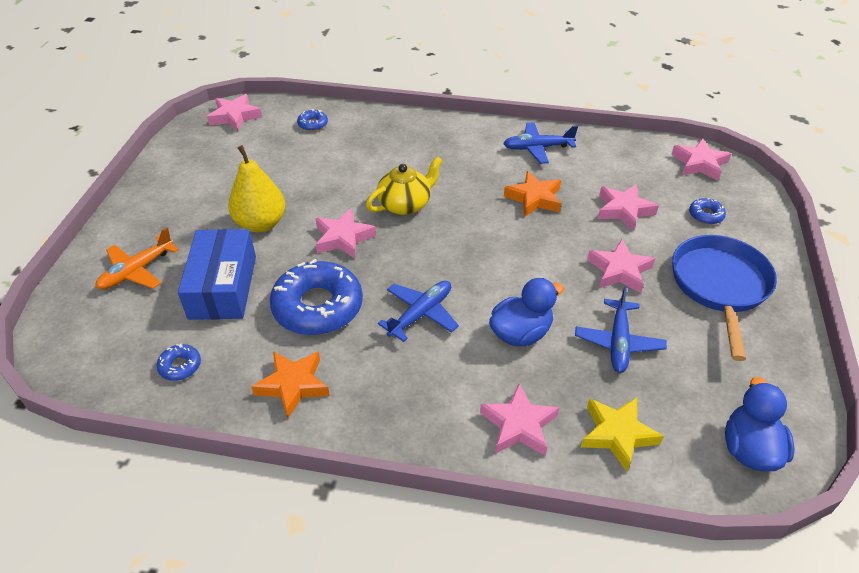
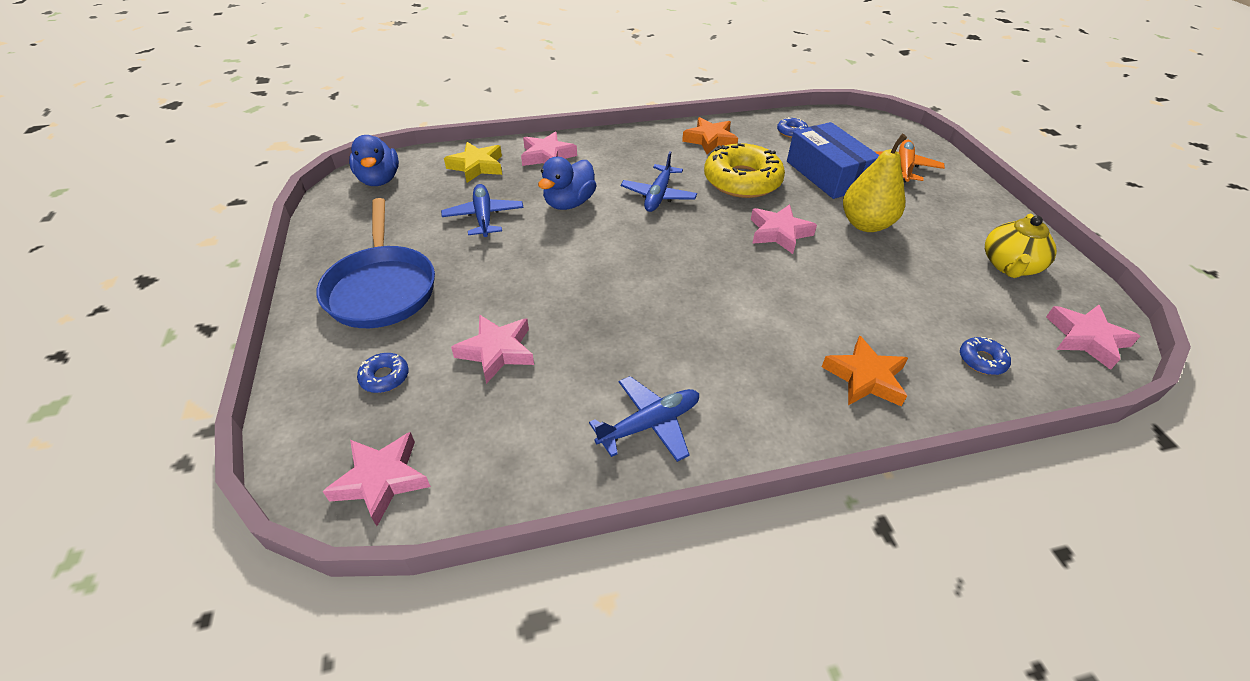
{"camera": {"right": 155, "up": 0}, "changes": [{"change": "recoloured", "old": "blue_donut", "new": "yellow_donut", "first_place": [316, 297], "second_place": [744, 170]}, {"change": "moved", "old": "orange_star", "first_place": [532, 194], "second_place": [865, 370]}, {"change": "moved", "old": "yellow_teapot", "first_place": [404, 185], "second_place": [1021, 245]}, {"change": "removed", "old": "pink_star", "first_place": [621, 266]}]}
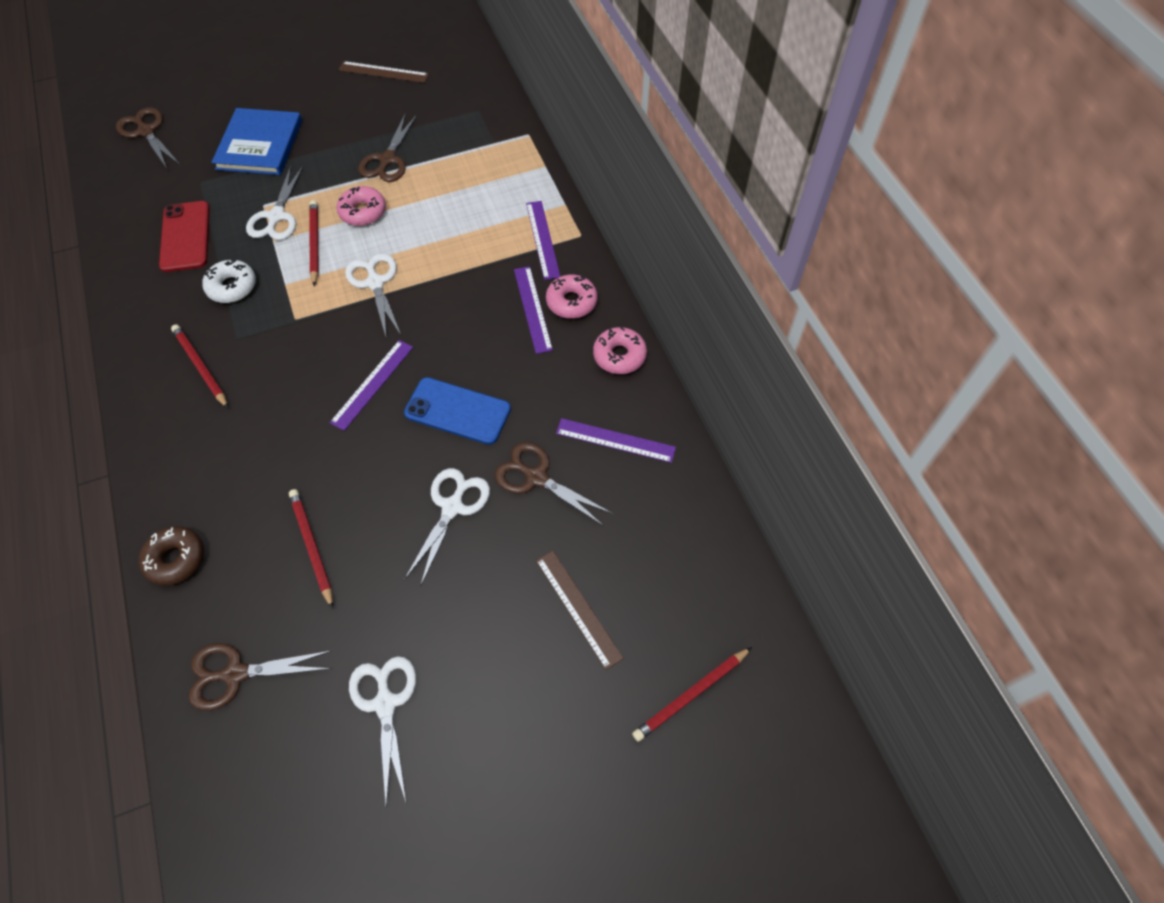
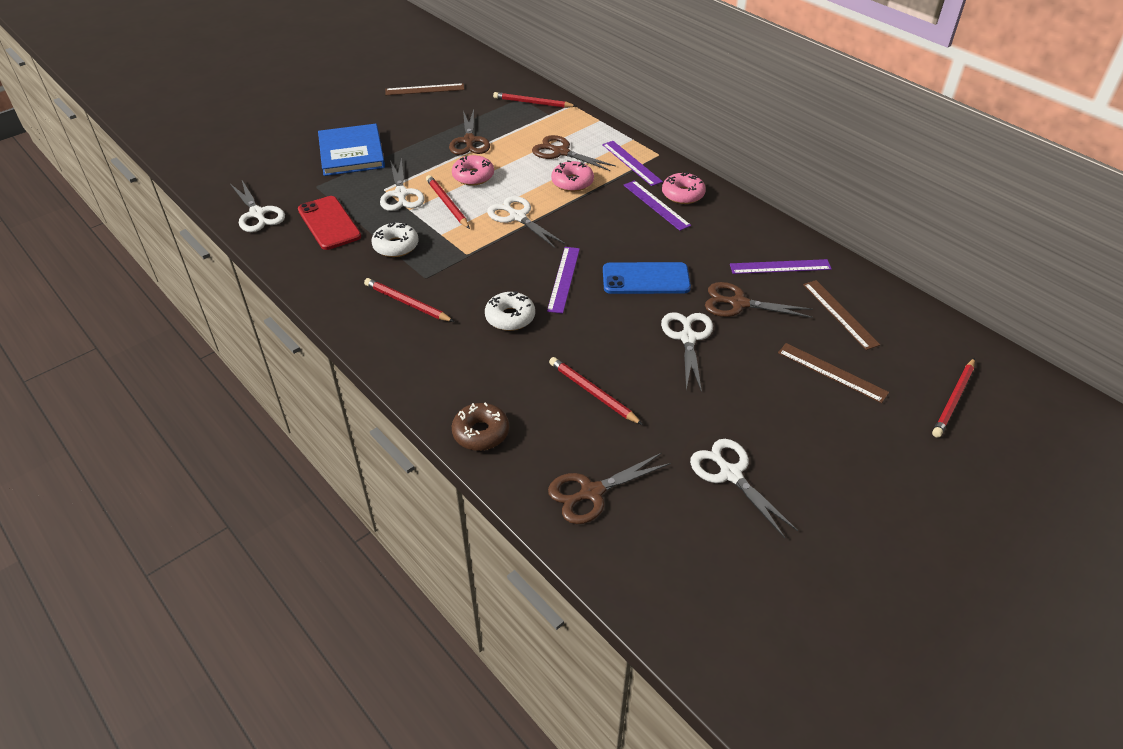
{"camera": {"right": -20, "up": -15}, "changes": [{"change": "added", "new": "white_scissors", "second_place": [257, 206]}, {"change": "added", "new": "white_donut", "second_place": [510, 311]}, {"change": "added", "new": "red_pencil", "second_place": [534, 100]}, {"change": "moved", "old": "brown_scissors", "first_place": [147, 137], "second_place": [574, 153]}, {"change": "moved", "old": "pink_donut", "first_place": [620, 350], "second_place": [572, 176]}, {"change": "added", "new": "brown_ruler", "second_place": [841, 315]}]}
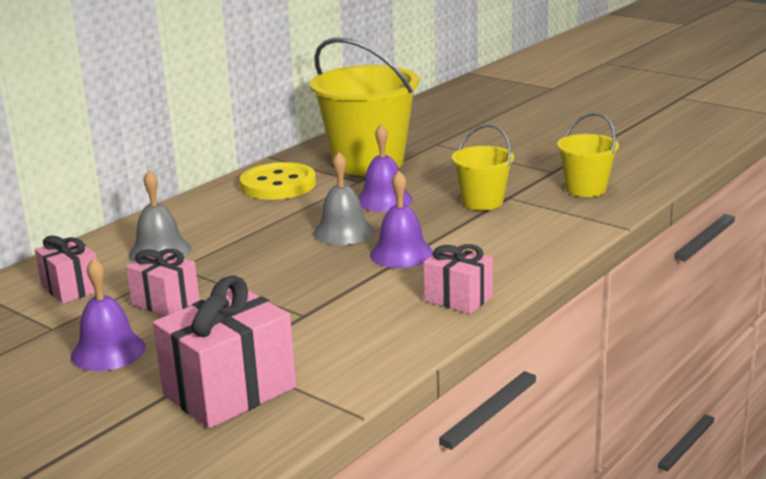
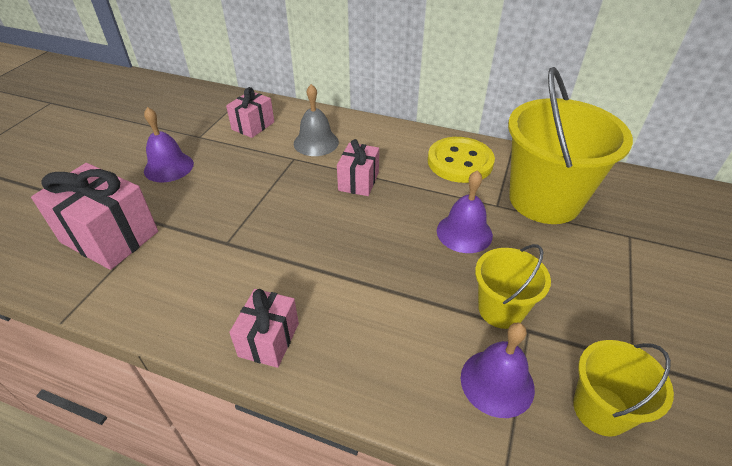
{"camera": {"right": 70, "up": 20}, "changes": [{"change": "moved", "old": "pink_gift", "first_place": [162, 282], "second_place": [358, 167]}, {"change": "moved", "old": "purple_bell", "first_place": [401, 219], "second_place": [498, 370]}, {"change": "removed", "old": "grey_bell", "first_place": [343, 198]}]}
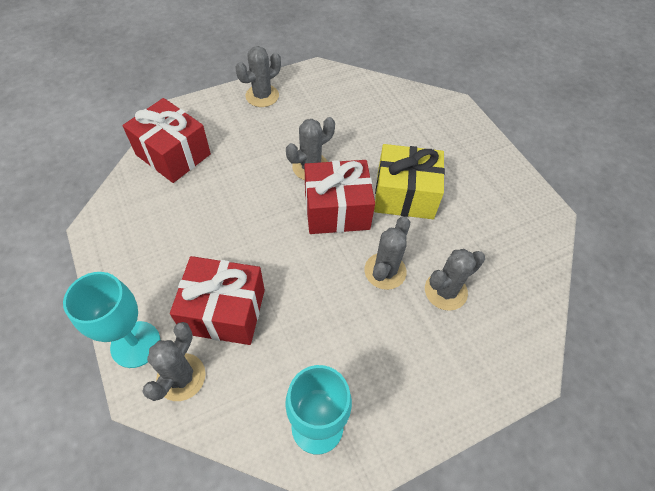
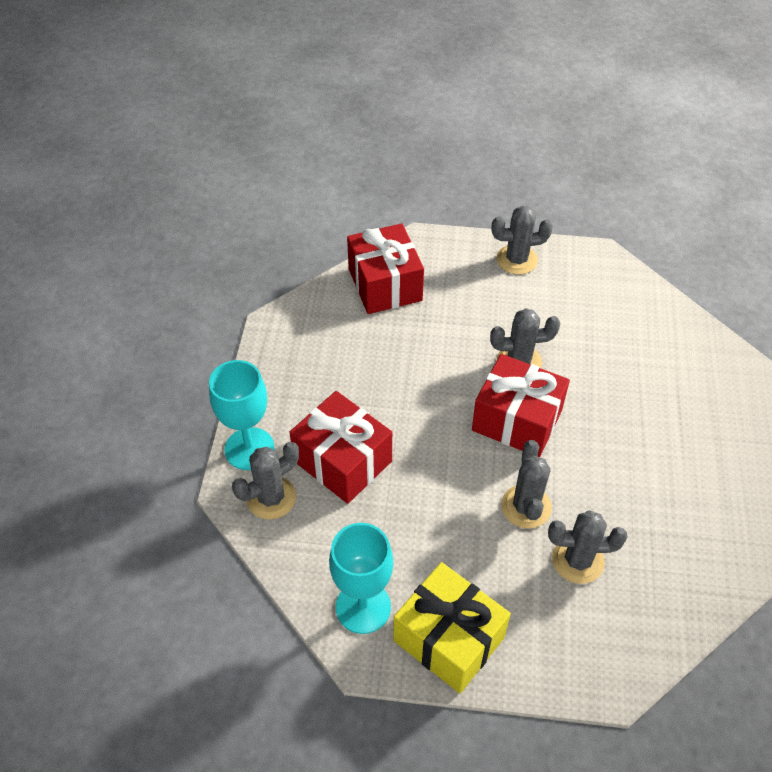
{"camera": {"right": 35, "up": -5}, "changes": [{"change": "moved", "old": "yellow_gift", "first_place": [409, 181], "second_place": [452, 627]}, {"change": "turned", "old": "grey_cactus", "first_place": [387, 253], "second_place": [526, 484], "degrees": -60}]}
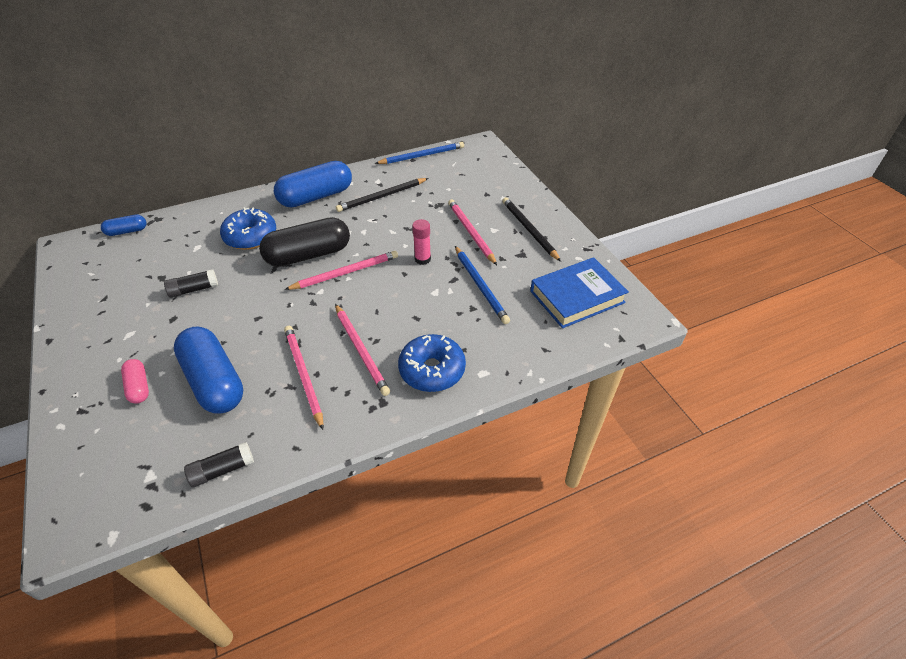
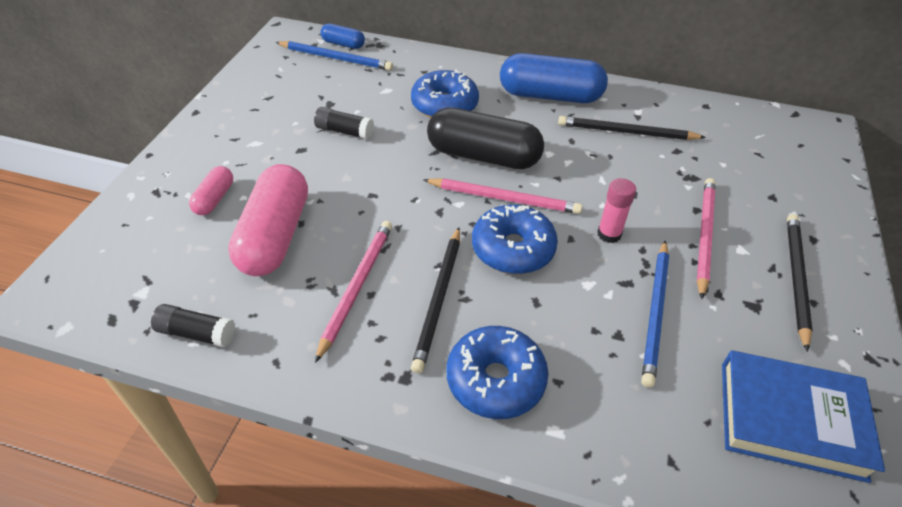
{"camera": {"right": 40, "up": 0}, "changes": [{"change": "recoloured", "old": "blue_capsule", "new": "pink_capsule", "first_place": [208, 370], "second_place": [268, 220]}, {"change": "moved", "old": "blue_pencil", "first_place": [419, 153], "second_place": [334, 56]}, {"change": "recoloured", "old": "pink_pencil", "new": "black_pencil", "first_place": [362, 350], "second_place": [435, 300]}, {"change": "added", "new": "blue_donut", "second_place": [515, 239]}]}
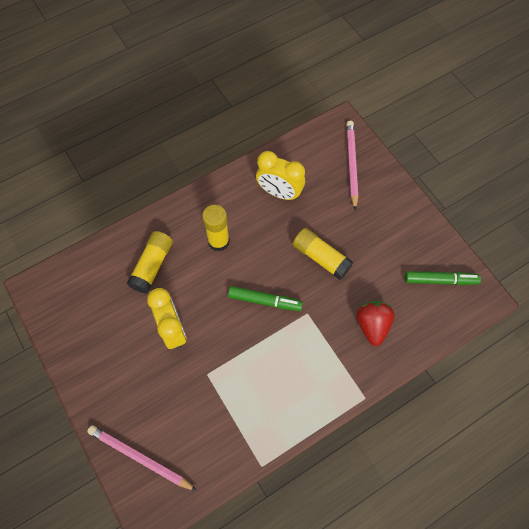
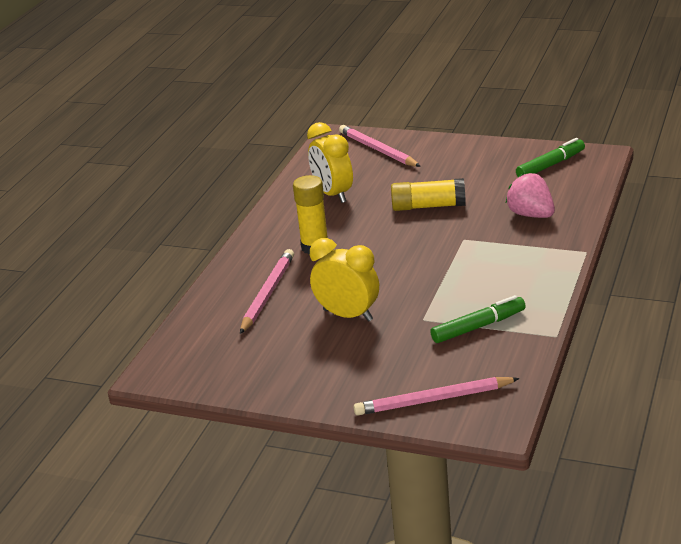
{"camera": {"right": -35, "up": -35}, "changes": [{"change": "replaced", "old": "yellow_glue_stick", "new": "pink_pencil", "first_place": [150, 262], "second_place": [267, 291]}, {"change": "turned", "old": "yellow_clock", "first_place": [280, 175], "second_place": [330, 162], "degrees": 75}, {"change": "moved", "old": "green_marker", "first_place": [265, 298], "second_place": [478, 319]}, {"change": "recoloured", "old": "red_strawberry", "new": "pink_strawberry", "first_place": [375, 323], "second_place": [530, 195]}]}
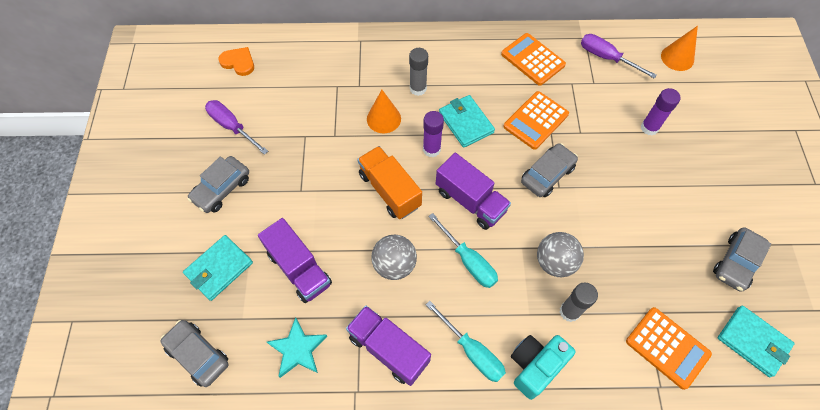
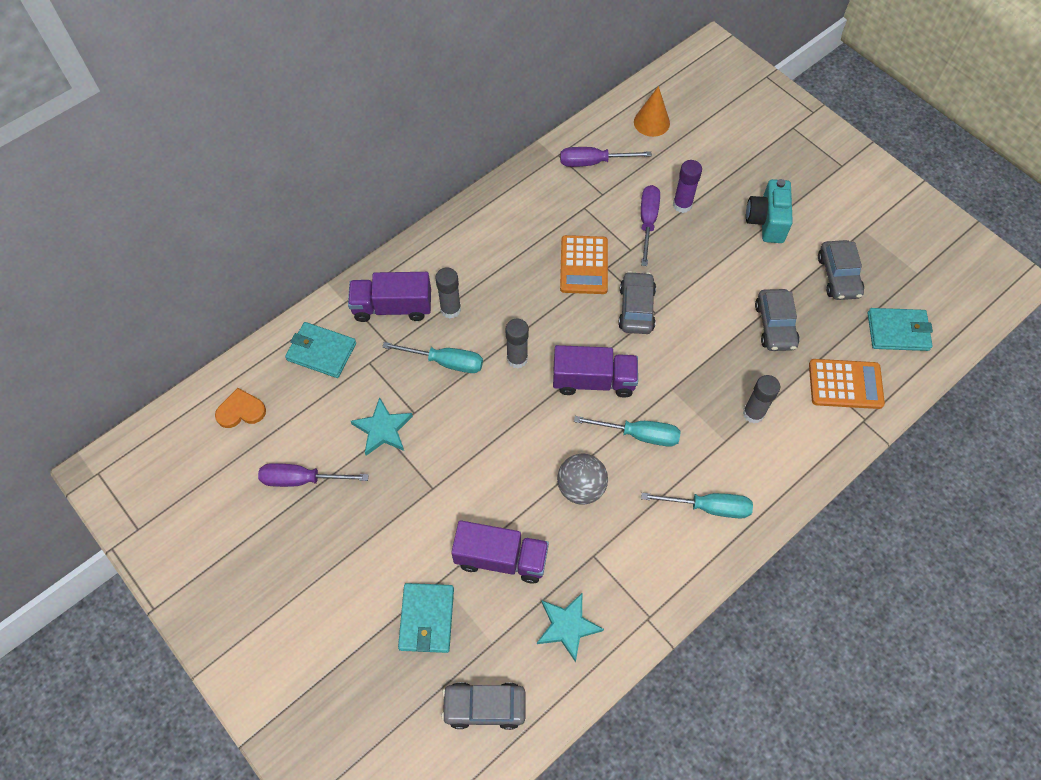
{"camera": {"right": -40, "up": 0}, "changes": [{"change": "moved", "old": "turquoise_wallet", "first_place": [467, 121], "second_place": [320, 350]}, {"change": "moved", "old": "purple_truck", "first_place": [388, 346], "second_place": [389, 297]}, {"change": "added", "new": "turquoise_star", "second_place": [382, 426]}, {"change": "replaced", "old": "orange_cone", "new": "turquoise_screwdriver", "first_place": [384, 111], "second_place": [432, 357]}, {"change": "recoloured", "old": "purple_glue_stick", "new": "grey_glue_stick", "first_place": [433, 134], "second_place": [517, 343]}, {"change": "added", "new": "purple_screwdriver", "second_place": [650, 225]}, {"change": "moved", "old": "turquoise_camera", "first_place": [543, 367], "second_place": [769, 211]}, {"change": "moved", "old": "grey_car", "first_place": [218, 184], "second_place": [777, 320]}, {"change": "removed", "old": "orange_truck", "first_place": [389, 182]}, {"change": "removed", "old": "orange_calculator", "first_place": [533, 59]}, {"change": "removed", "old": "grey_ball", "first_place": [560, 254]}]}
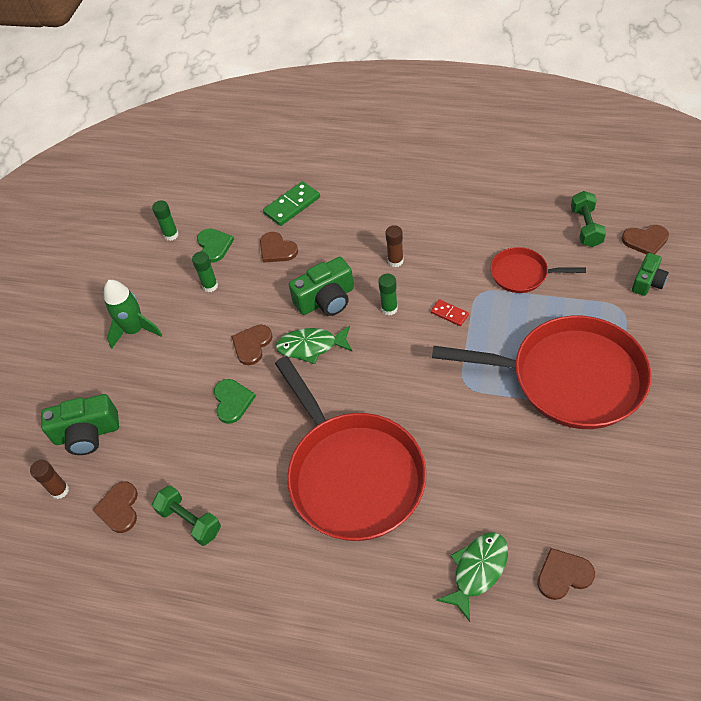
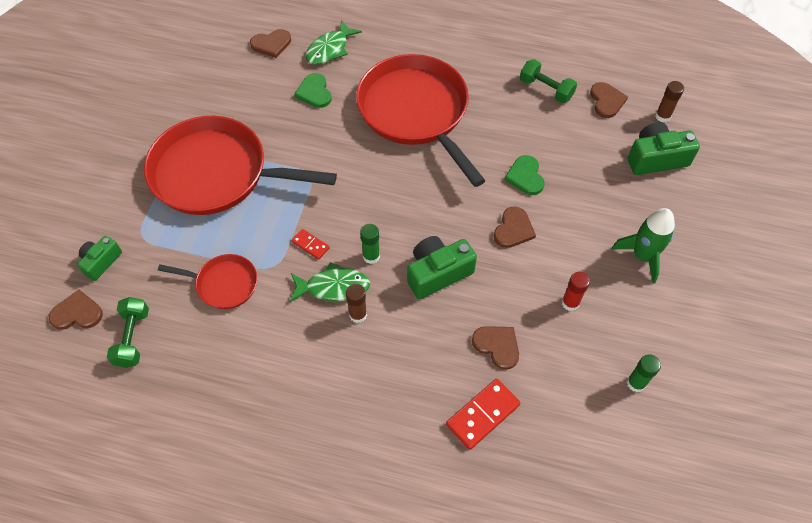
{"camera": {"right": 175, "up": 5}, "changes": [{"change": "moved", "old": "green_fish", "first_place": [314, 345], "second_place": [330, 282]}, {"change": "moved", "old": "green_heart", "first_place": [215, 245], "second_place": [312, 90]}, {"change": "recoloured", "old": "green_domino", "new": "red_domino", "first_place": [291, 203], "second_place": [483, 414]}, {"change": "recoloured", "old": "green_glue_stick", "new": "red_glue_stick", "first_place": [205, 272], "second_place": [576, 291]}]}
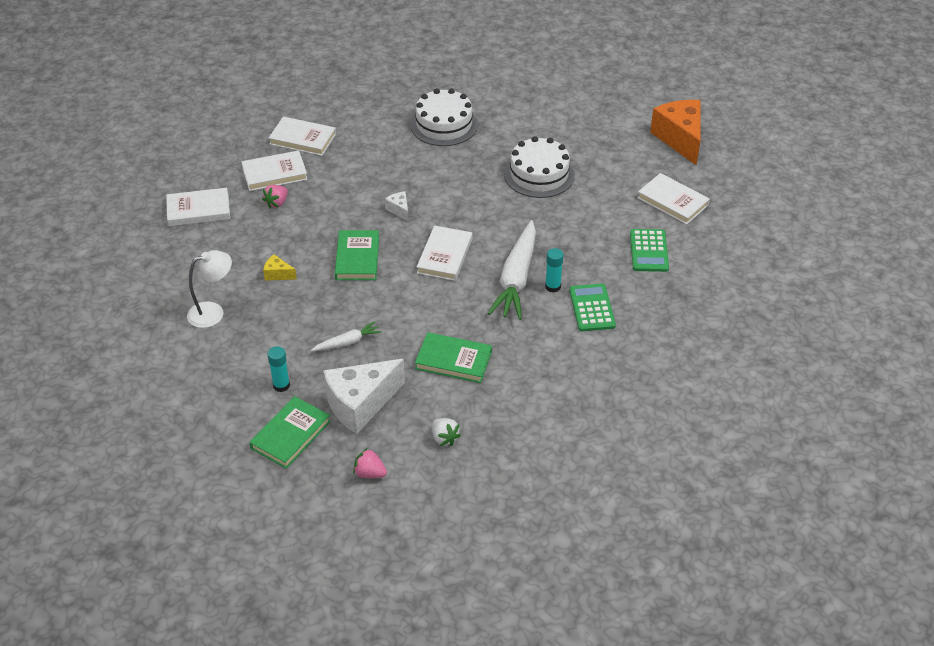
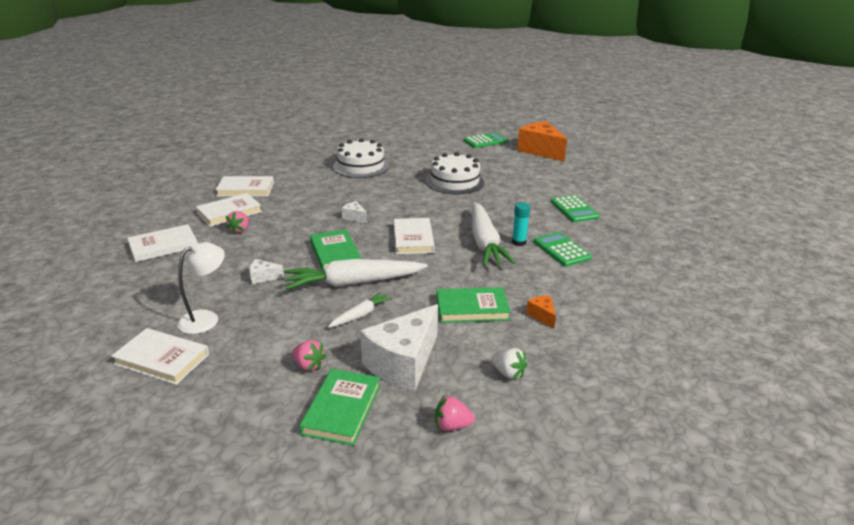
{"camera": {"right": -20, "up": -15}, "changes": [{"change": "moved", "old": "white_book", "first_place": [673, 199], "second_place": [160, 356]}, {"change": "recoloured", "old": "yellow_cheese", "new": "white_cheese", "first_place": [280, 267], "second_place": [266, 271]}, {"change": "added", "new": "white_carrot", "second_place": [356, 274]}, {"change": "replaced", "old": "turquoise_glue_stick", "new": "pink_strawberry", "first_place": [279, 369], "second_place": [309, 355]}, {"change": "added", "new": "green_calculator", "second_place": [485, 140]}, {"change": "added", "new": "orange_cheese", "second_place": [541, 312]}]}
